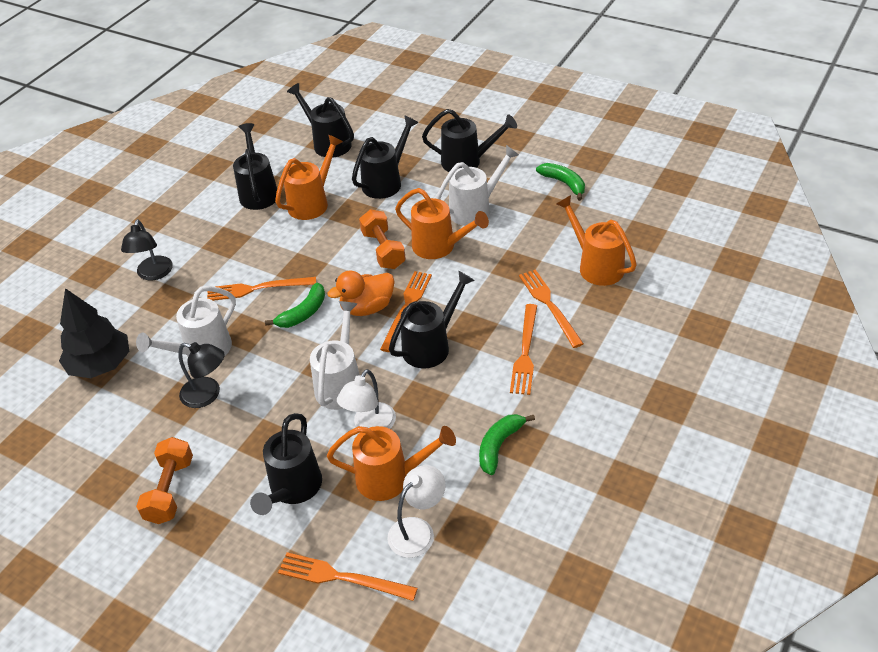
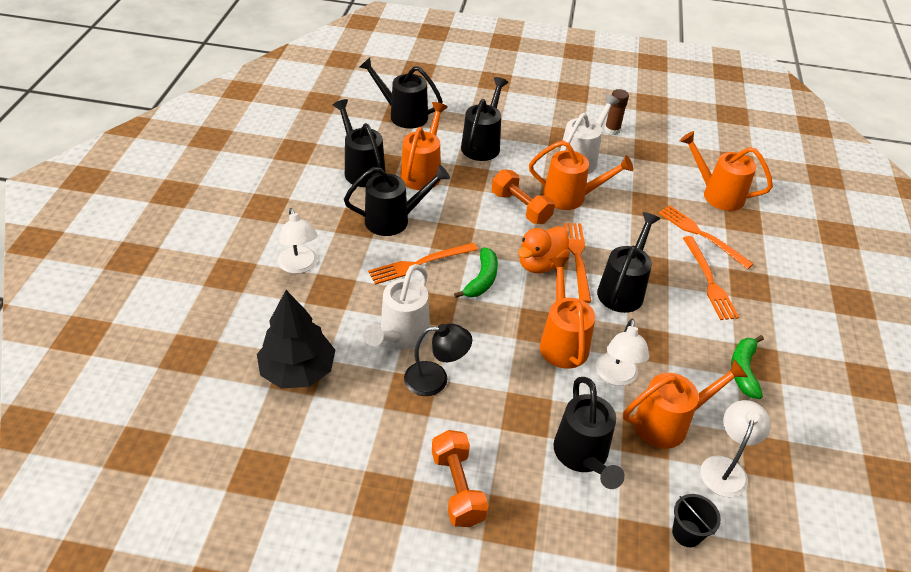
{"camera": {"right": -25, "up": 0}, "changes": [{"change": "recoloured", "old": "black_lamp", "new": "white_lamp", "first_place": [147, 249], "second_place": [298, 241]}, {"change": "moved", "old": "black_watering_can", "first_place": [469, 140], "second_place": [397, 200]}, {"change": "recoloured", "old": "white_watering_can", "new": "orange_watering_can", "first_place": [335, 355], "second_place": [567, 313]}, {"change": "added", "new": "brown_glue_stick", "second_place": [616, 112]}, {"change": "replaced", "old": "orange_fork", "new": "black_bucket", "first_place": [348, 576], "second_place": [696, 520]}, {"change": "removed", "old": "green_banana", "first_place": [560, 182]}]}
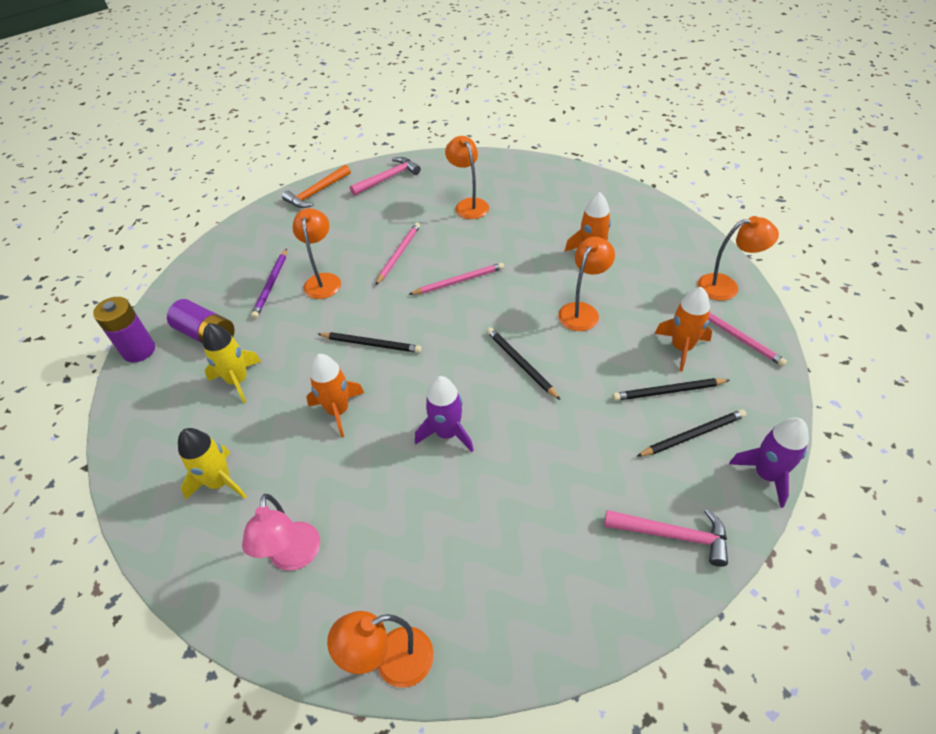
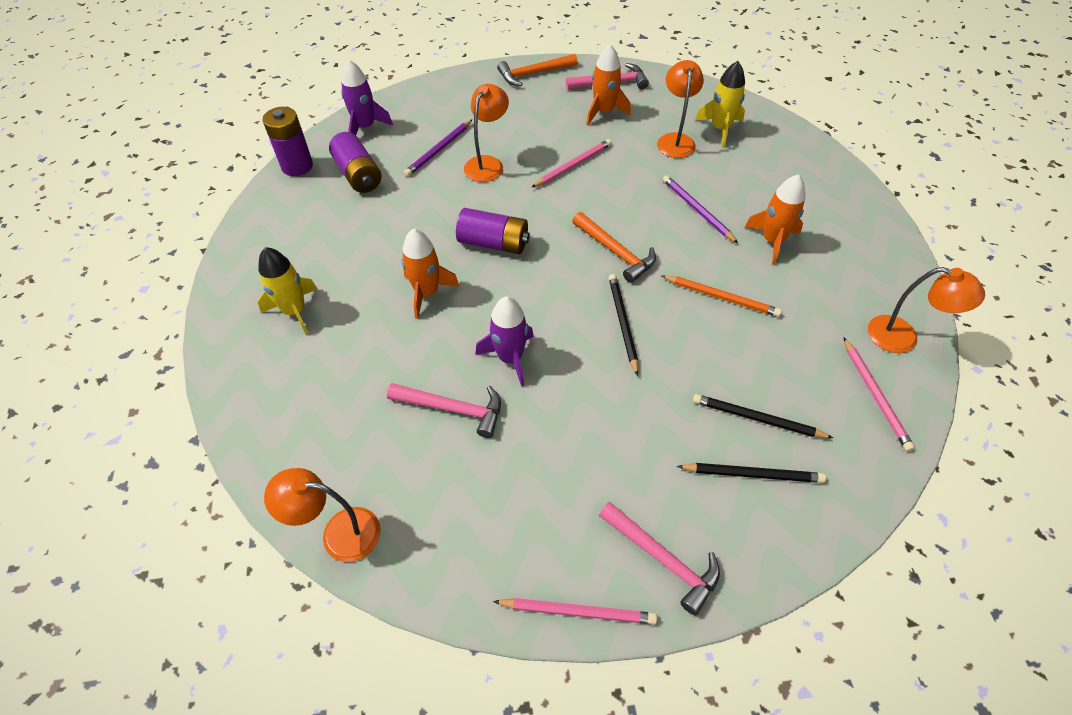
{"camera": {"right": 25, "up": 5}, "changes": [{"change": "moved", "old": "purple_rocket", "first_place": [769, 462], "second_place": [367, 97]}, {"change": "added", "new": "pink_hammer", "second_place": [444, 410]}, {"change": "replaced", "old": "black_pencil", "new": "purple_battery", "first_place": [370, 342], "second_place": [493, 231]}, {"change": "moved", "old": "pink_pencil", "first_place": [456, 279], "second_place": [575, 611]}, {"change": "added", "new": "orange_hammer", "second_place": [614, 247]}, {"change": "moved", "old": "orange_rocket", "first_place": [683, 329], "second_place": [608, 84]}, {"change": "replaced", "old": "orange_lamp", "new": "orange_pencil", "first_place": [586, 284], "second_place": [721, 296]}, {"change": "added", "new": "purple_pencil", "second_place": [700, 209]}, {"change": "moved", "old": "yellow_rocket", "first_place": [232, 363], "second_place": [720, 104]}, {"change": "removed", "old": "pink_lamp", "first_place": [281, 532]}]}
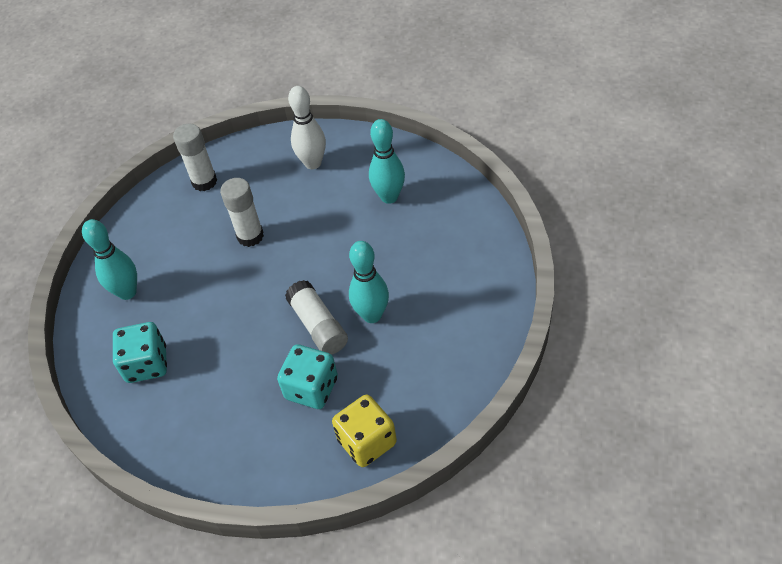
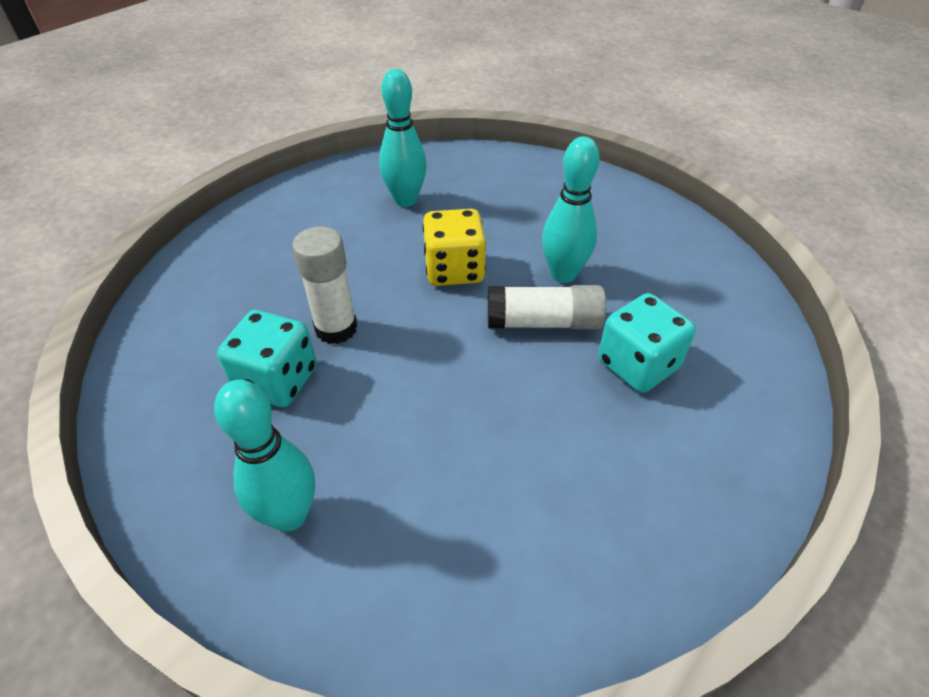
{"camera": {"right": -65, "up": -5}, "changes": [{"change": "moved", "old": "turquoise_dice", "first_place": [140, 352], "second_place": [267, 358]}, {"change": "moved", "old": "yellow_dice", "first_place": [364, 431], "second_place": [454, 247]}, {"change": "removed", "old": "white_glue_stick", "first_place": [195, 157]}, {"change": "removed", "old": "white_bowling_pin", "first_place": [307, 127]}]}
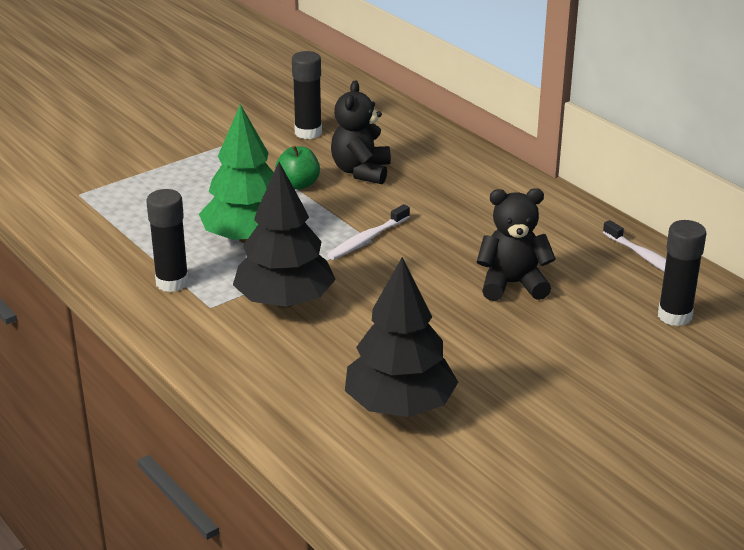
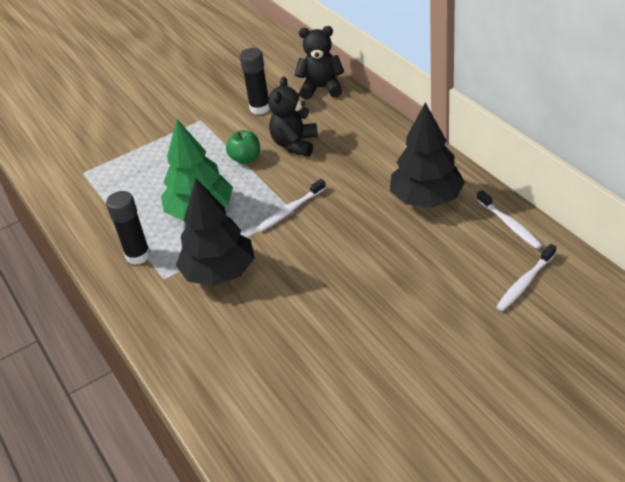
{"camera": {"right": 10, "up": 10}, "changes": [{"change": "moved", "old": "black_teddy_bear", "first_place": [516, 244], "second_place": [319, 63]}, {"change": "moved", "old": "black_tree", "first_place": [401, 337], "second_place": [427, 155]}, {"change": "replaced", "old": "black_glue_stick", "new": "white_toothbrush", "first_place": [682, 273], "second_place": [526, 277]}]}
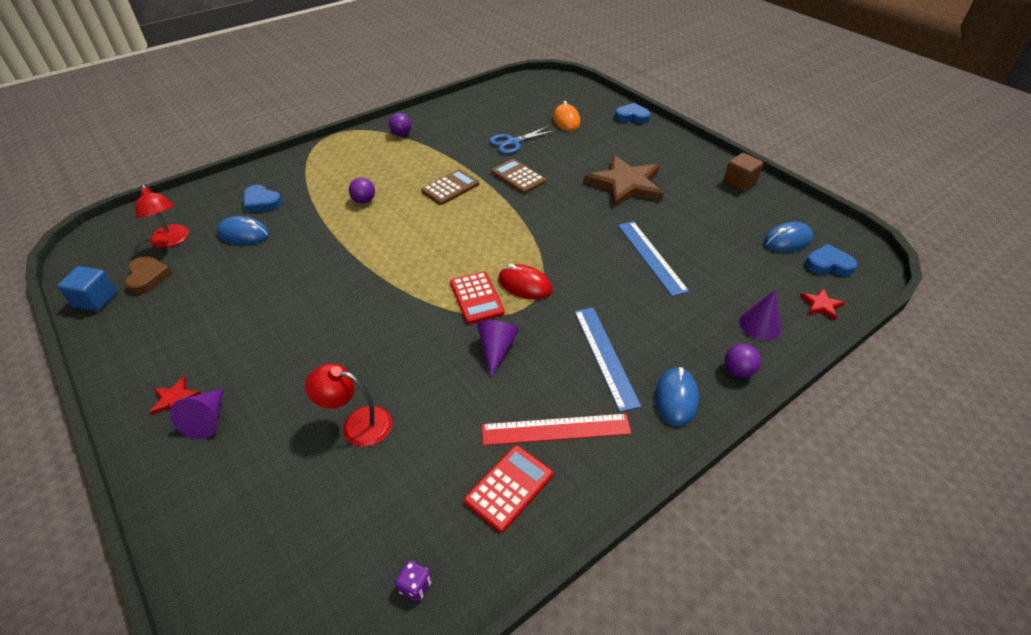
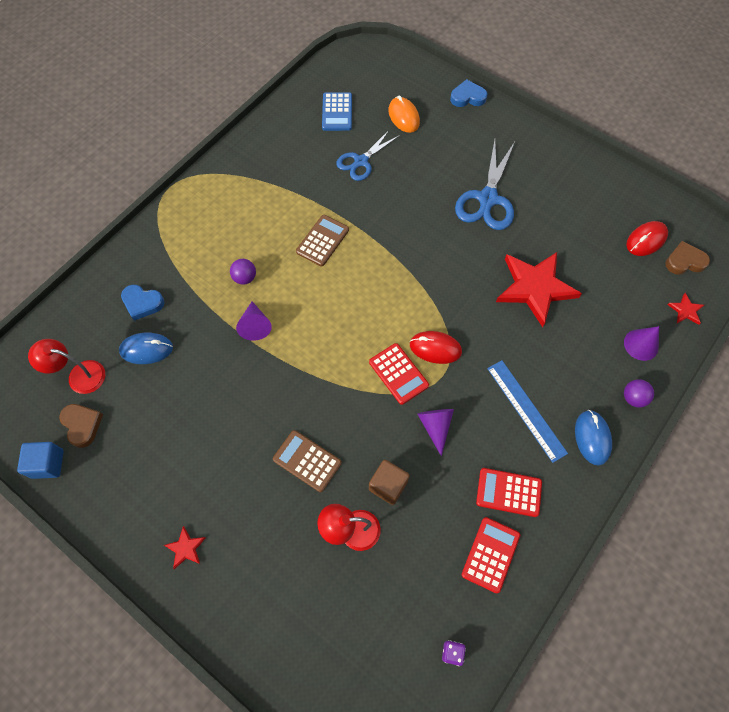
{"camera": {"right": -15, "up": 20}, "changes": [{"change": "turned", "old": "red_lamp", "first_place": [162, 216], "second_place": [66, 366], "degrees": 150}, {"change": "moved", "old": "purple_cone", "first_place": [196, 414], "second_place": [254, 321]}, {"change": "moved", "old": "brown_calculator", "first_place": [518, 176], "second_place": [307, 461]}, {"change": "added", "new": "blue_calculator", "second_place": [337, 111]}, {"change": "moved", "old": "brown_cube", "first_place": [743, 172], "second_place": [389, 482]}, {"change": "replaced", "old": "brown_star", "new": "blue_scissors", "first_place": [624, 181], "second_place": [485, 185]}, {"change": "replaced", "old": "red_ruler", "new": "red_calculator", "first_place": [556, 430], "second_place": [509, 492]}, {"change": "replaced", "old": "blue_ruler", "new": "red_star", "first_place": [653, 259], "second_place": [539, 289]}, {"change": "recoloured", "old": "blue_mouse", "new": "red_mouse", "first_place": [788, 237], "second_place": [647, 238]}, {"change": "recoloured", "old": "blue_heart", "new": "brown_heart", "first_place": [831, 260], "second_place": [687, 258]}, {"change": "removed", "old": "purple_ball", "first_place": [400, 124]}]}
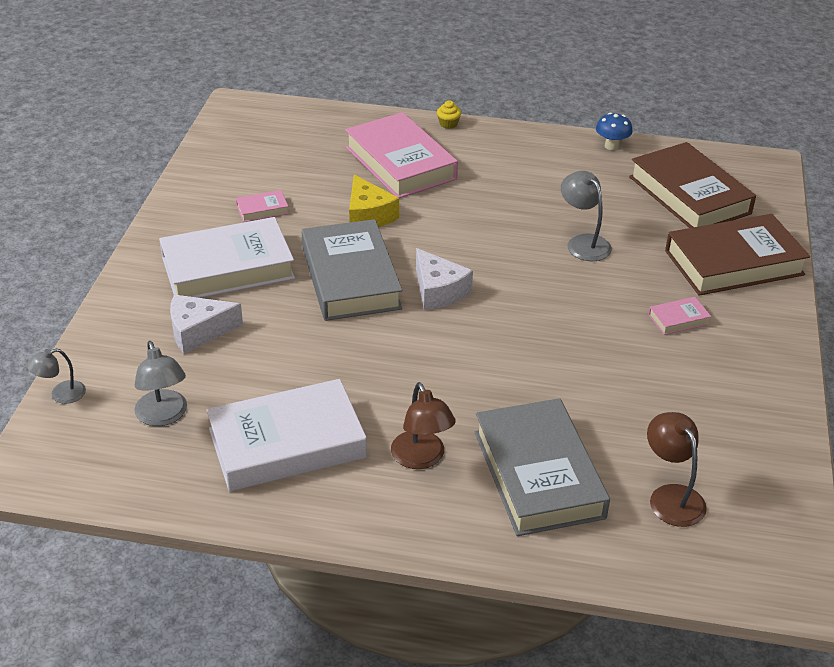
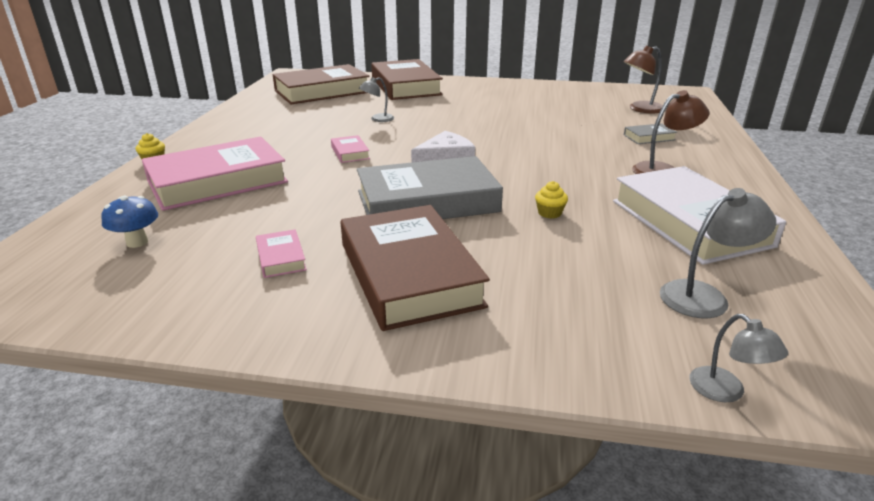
{"camera": {"right": -90, "up": -10}, "changes": [{"change": "moved", "old": "blue_mushroom", "first_place": [614, 131], "second_place": [129, 222]}, {"change": "moved", "old": "pink_book", "first_place": [680, 316], "second_place": [350, 149]}, {"change": "recoloured", "old": "white_book", "new": "brown_book", "first_place": [227, 257], "second_place": [415, 268]}, {"change": "resized", "old": "grey_lamp", "first_place": [586, 216], "second_place": [376, 99], "factor": 0.65}, {"change": "added", "new": "yellow_cupcake", "second_place": [551, 200]}, {"change": "resized", "old": "grey_book", "first_place": [542, 467], "second_place": [650, 133], "factor": 0.42}, {"change": "removed", "old": "white_cheese", "first_place": [206, 324]}, {"change": "removed", "old": "yellow_cheese", "first_place": [374, 201]}]}
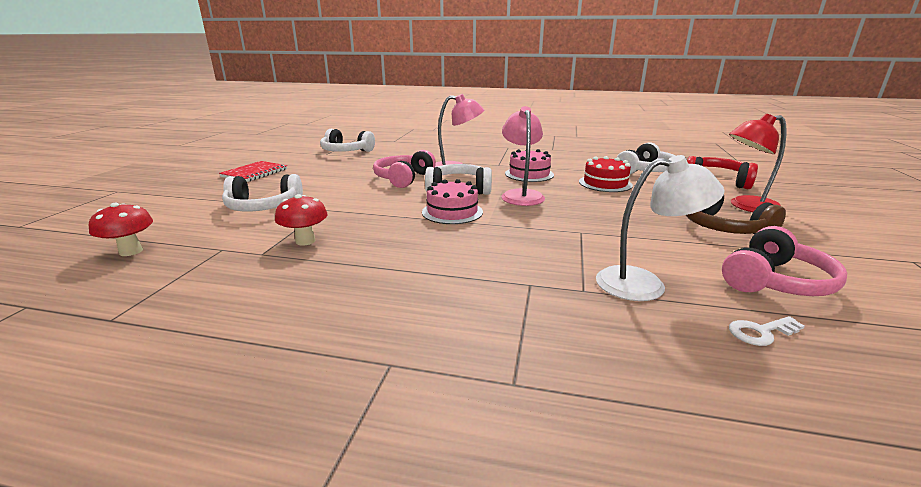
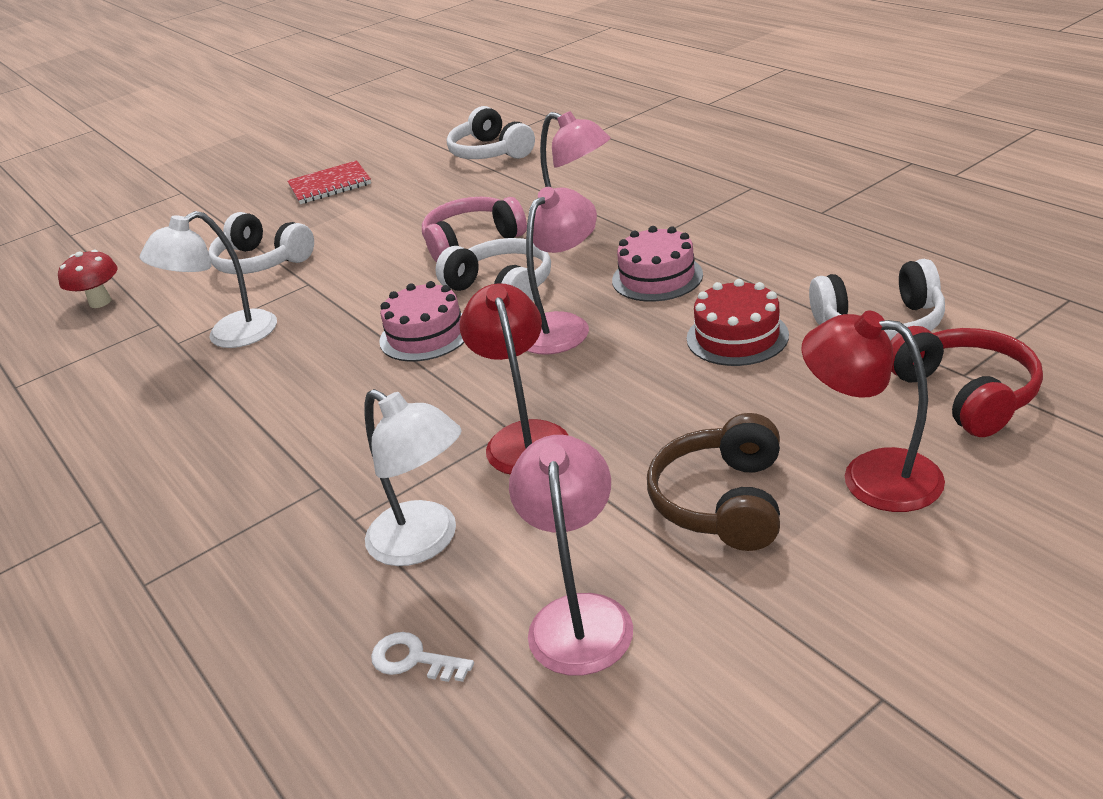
{"camera": {"right": 45, "up": 10}, "changes": [{"change": "replaced", "old": "red_mushroom", "new": "white_lamp", "first_place": [301, 220], "second_place": [208, 279]}, {"change": "added", "new": "red_lamp", "second_place": [514, 379]}, {"change": "replaced", "old": "pink_headphones", "new": "pink_lamp", "first_place": [784, 261], "second_place": [571, 555]}]}
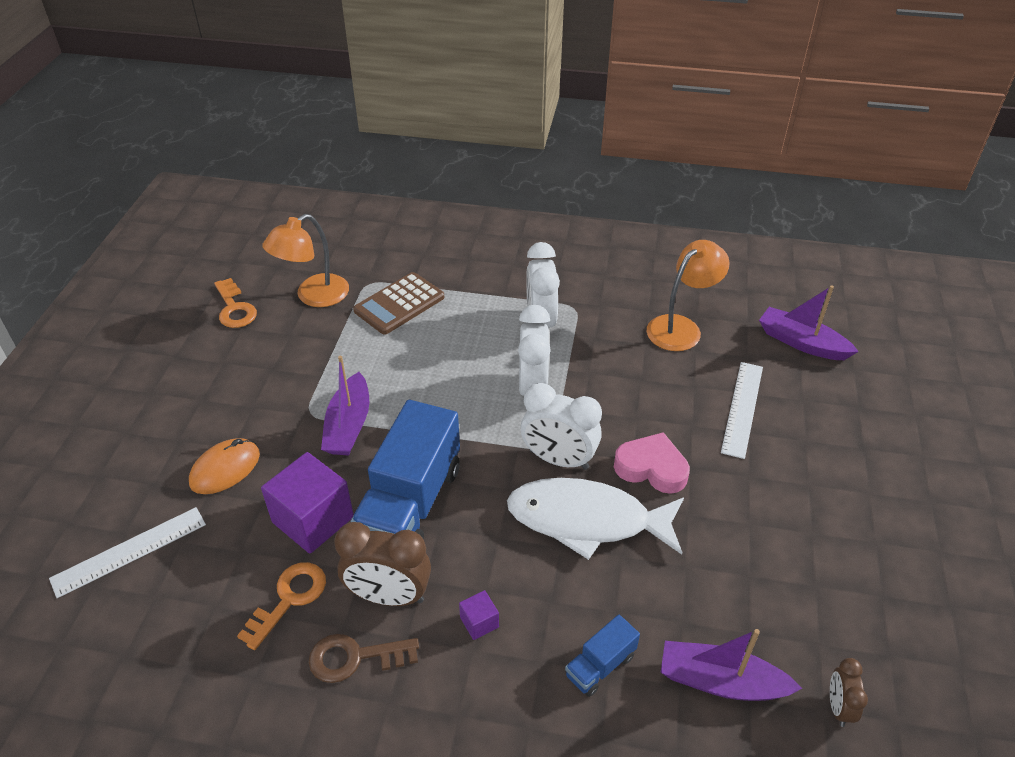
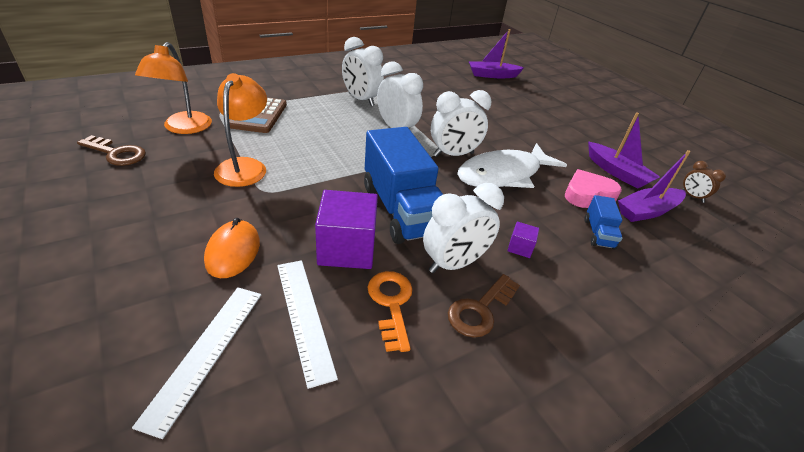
{"camera": {"right": -45, "up": -5}, "changes": [{"change": "recoloured", "old": "orange_key", "new": "brown_key", "first_place": [235, 303], "second_place": [111, 150]}, {"change": "moved", "old": "orange_lamp", "first_place": [688, 295], "second_place": [240, 130]}, {"change": "moved", "old": "white_ruler", "first_place": [742, 410], "second_place": [307, 324]}, {"change": "recoloured", "old": "brown_clock", "new": "white_clock", "first_place": [382, 564], "second_place": [463, 228]}, {"change": "moved", "old": "pink_heart", "first_place": [652, 463], "second_place": [593, 188]}, {"change": "moved", "old": "purple_boat", "first_place": [345, 406], "second_place": [624, 150]}]}
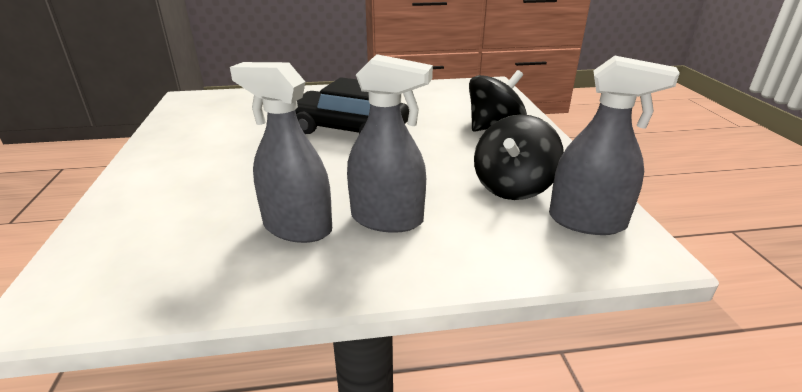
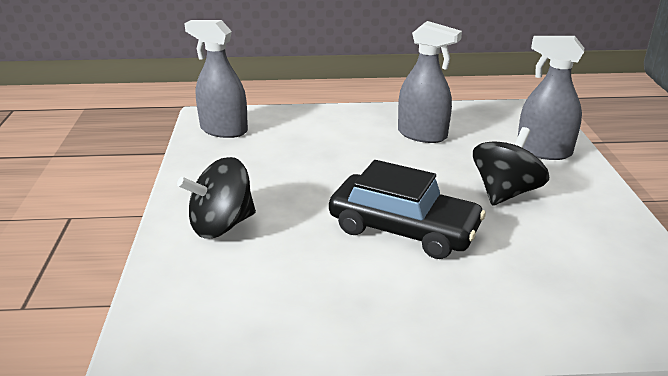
{"camera": {"right": -175, "up": 0}, "changes": [{"change": "moved", "old": "black_spinning_top", "first_place": [519, 157], "second_place": [511, 166]}, {"change": "moved", "old": "grey_spray_bottle", "first_place": [390, 143], "second_place": [551, 98]}]}
